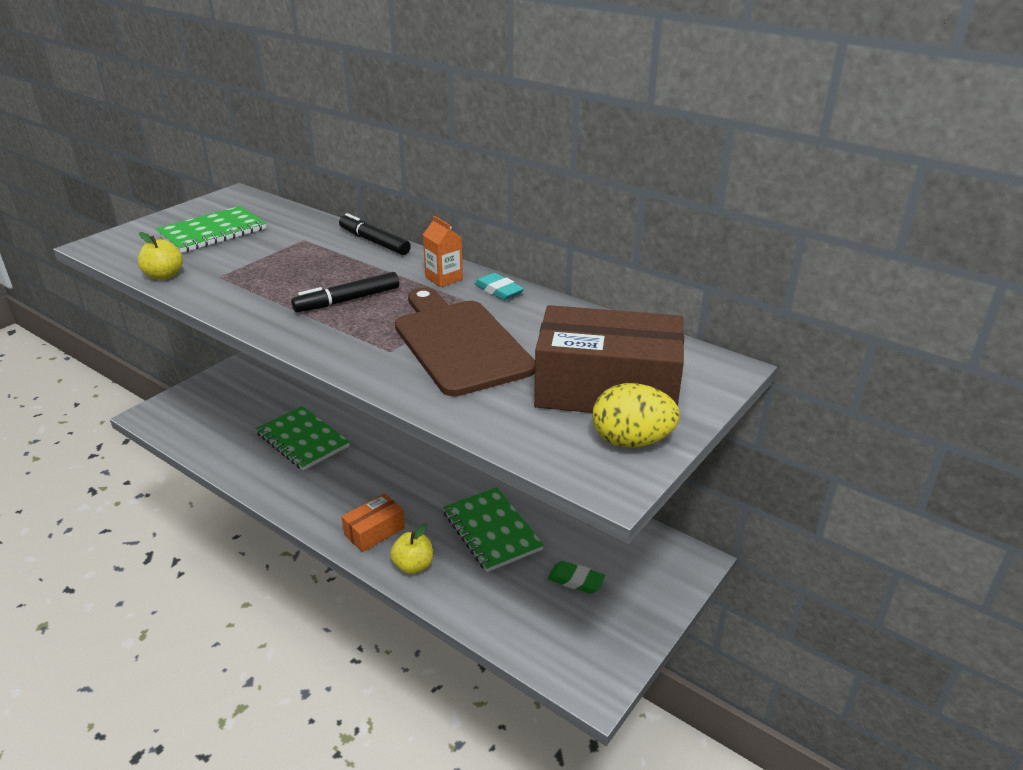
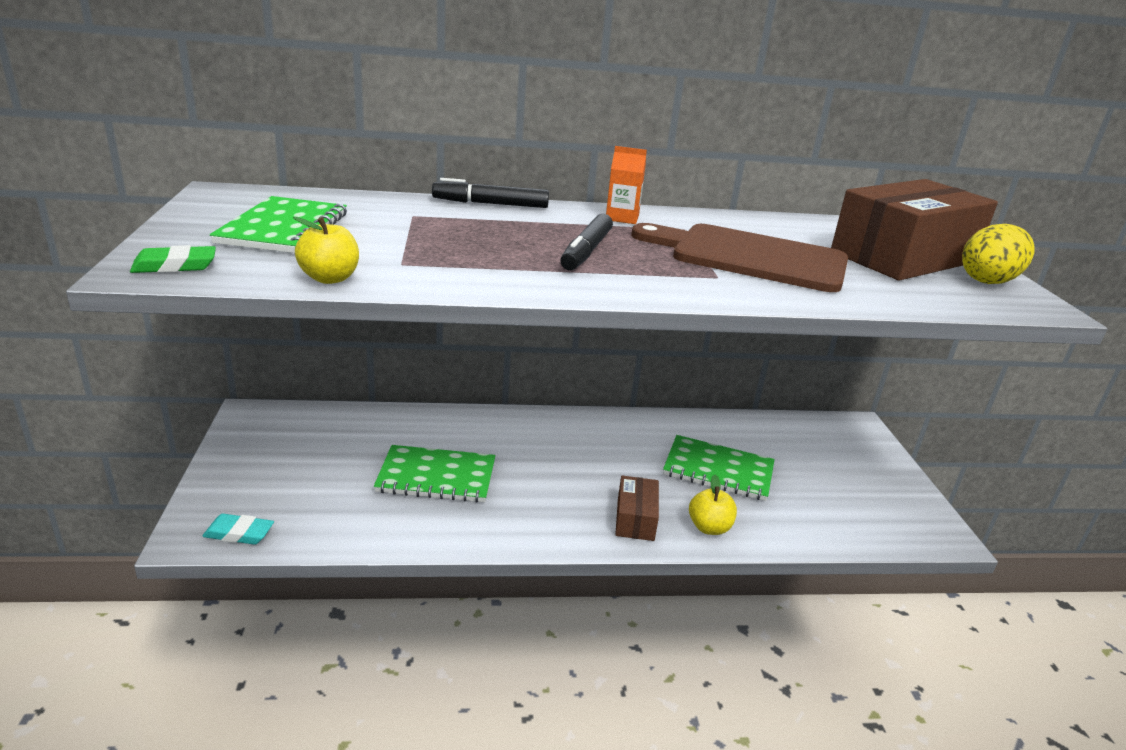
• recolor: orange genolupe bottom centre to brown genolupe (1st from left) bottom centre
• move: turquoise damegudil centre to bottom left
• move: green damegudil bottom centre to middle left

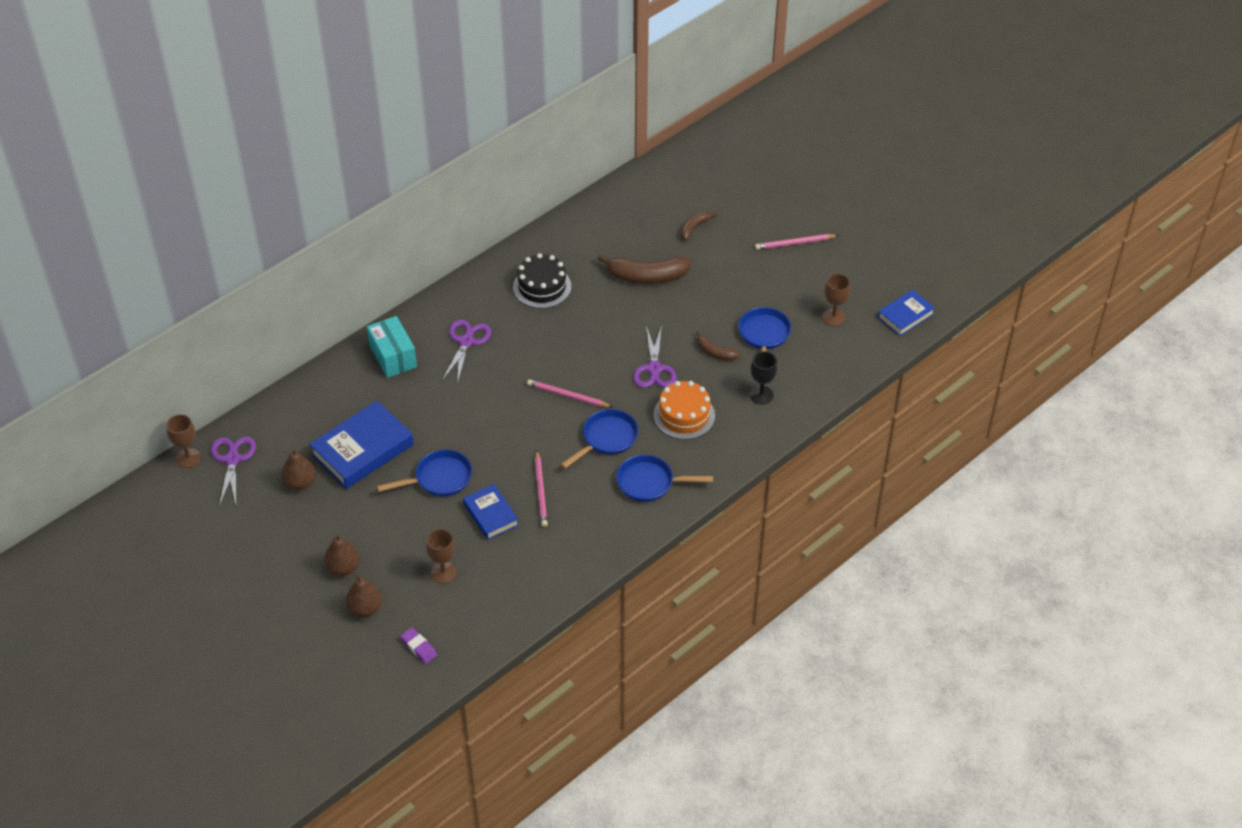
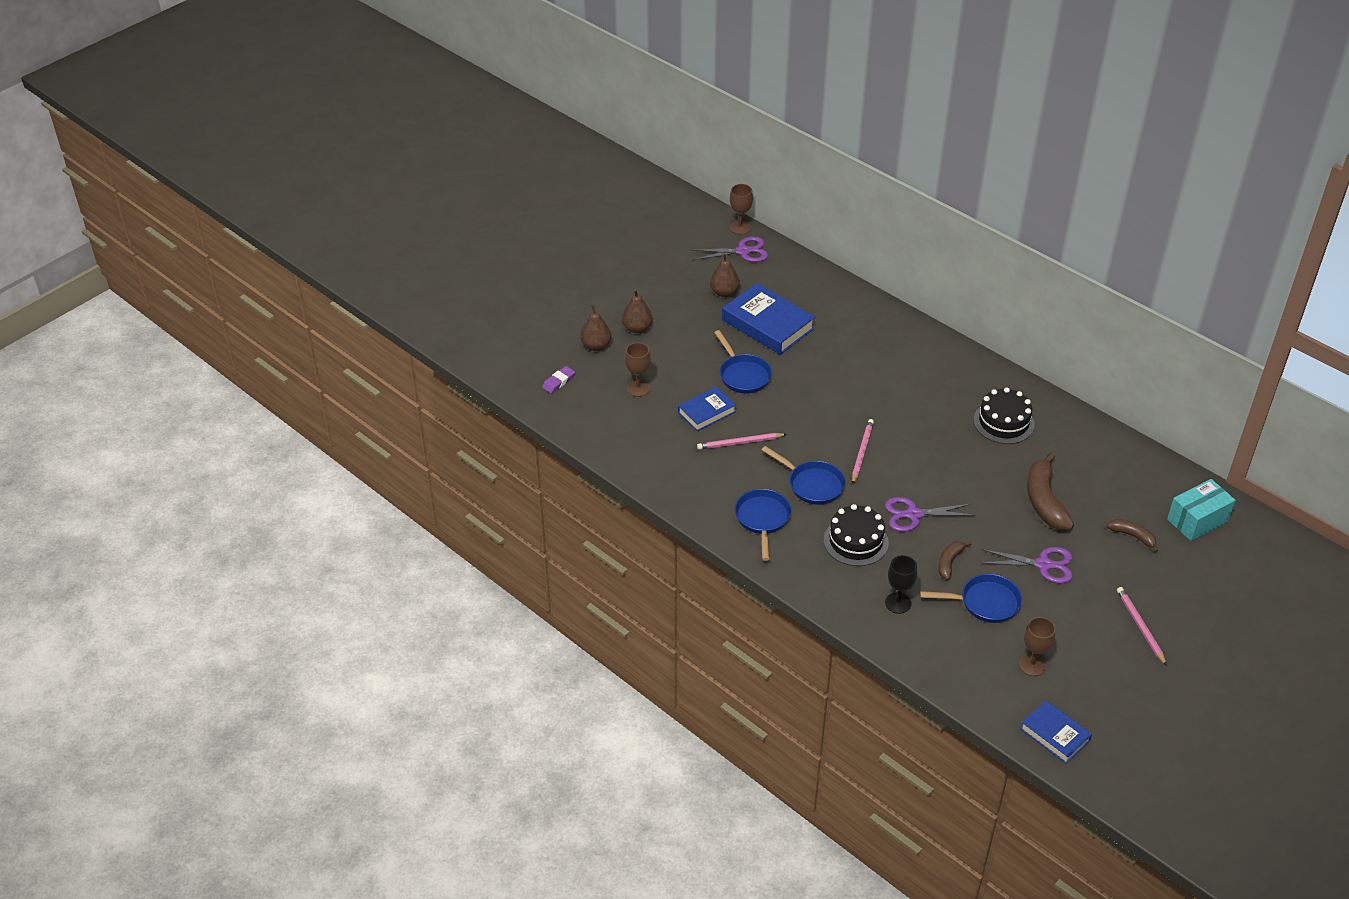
• move: turquoise genolupe middle left to middle right
• move: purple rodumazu (2nd from left in the first image) centre to purple rodumazu (3rd from left) middle right
• recolor: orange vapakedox centre to black vapakedox (1st from left) centre

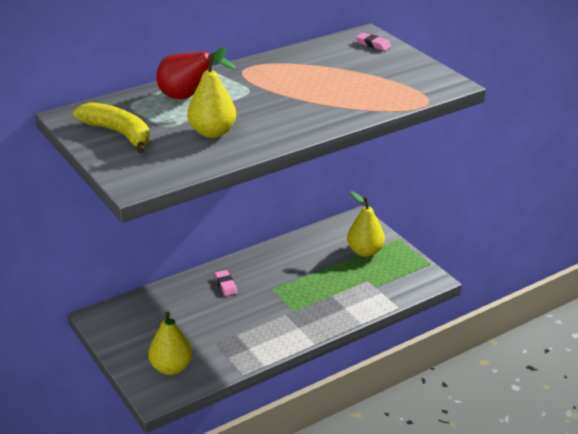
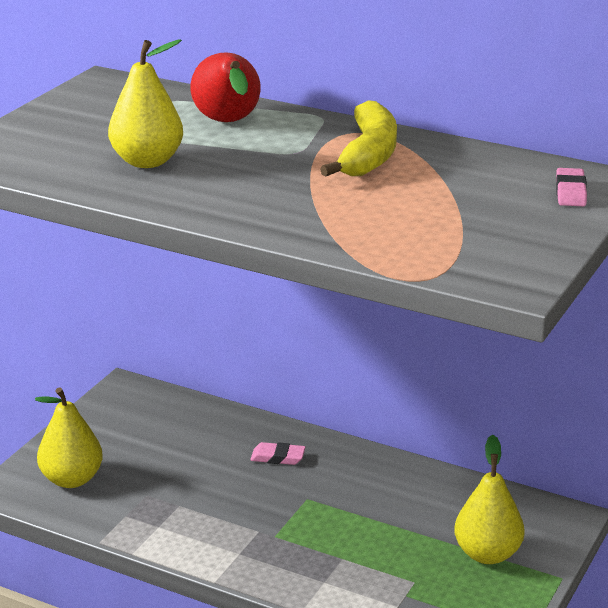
• move: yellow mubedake top left to top centre
• rotate: pink damegudil (1st from left) centre = bottom centre 60 degrees clockwise

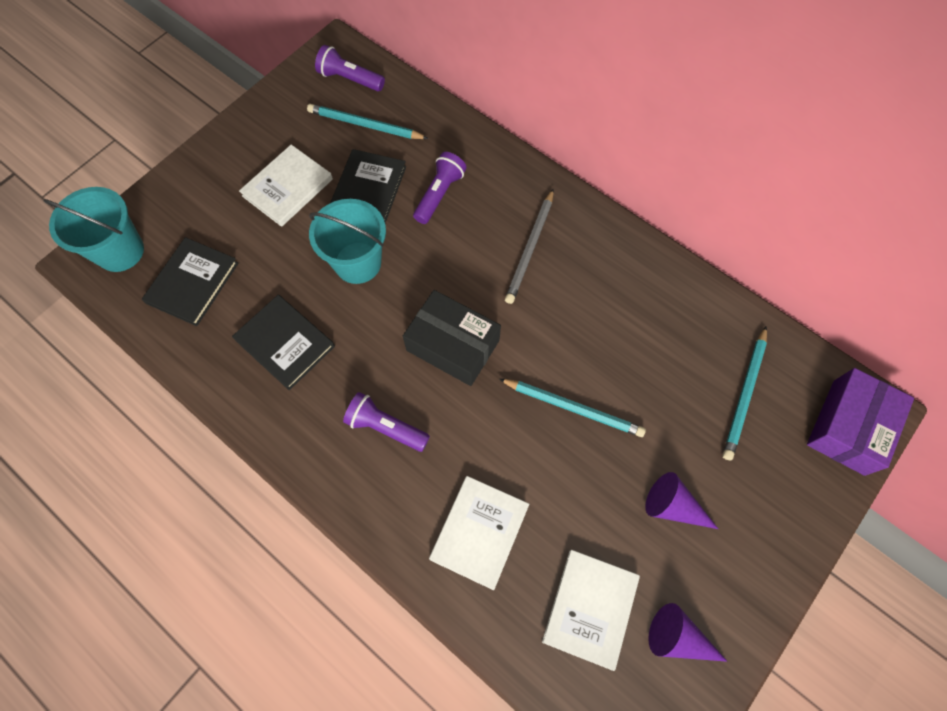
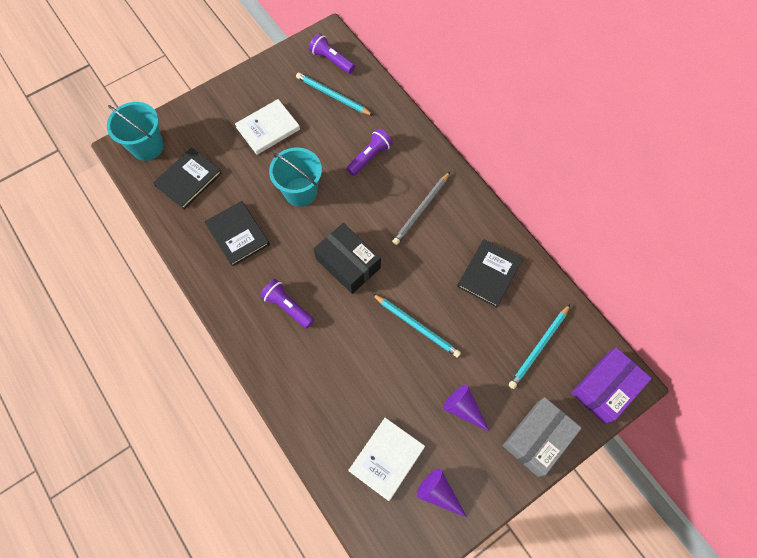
• move: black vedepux (3rd from left) top centre to centre
• delete: white vedepux (2nd from left) bottom centre
• insert: grey genolupe bottom right

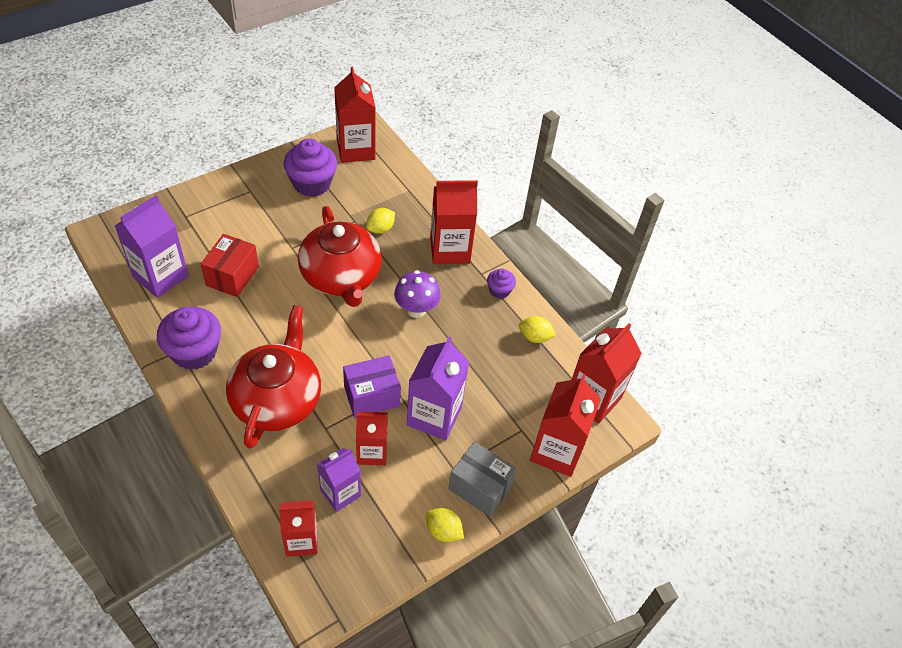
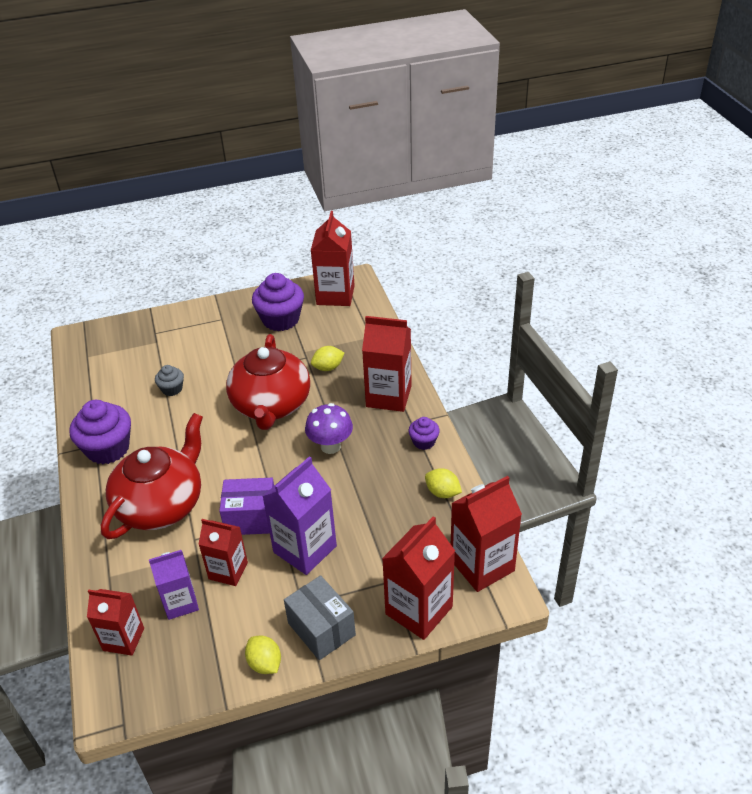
• delete: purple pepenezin (1st from left) middle left
• replace: red genolupe middle left to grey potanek middle left

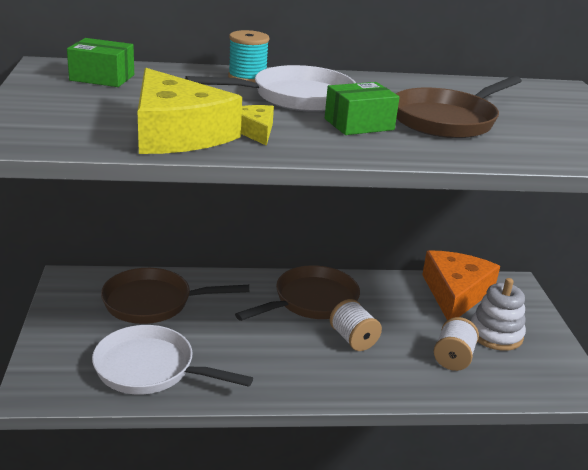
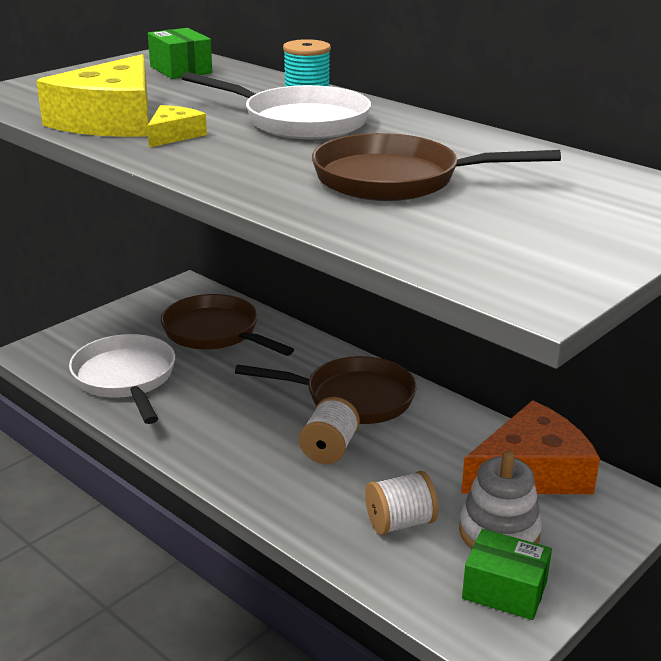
• move: green genolupe (2nd from left) top centre to bottom right

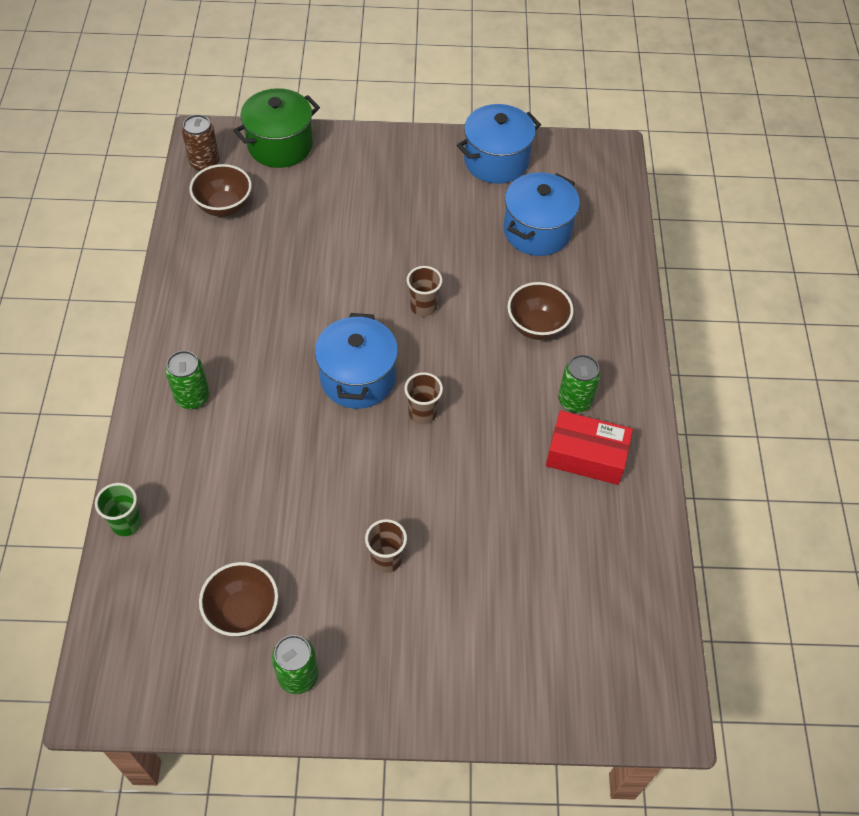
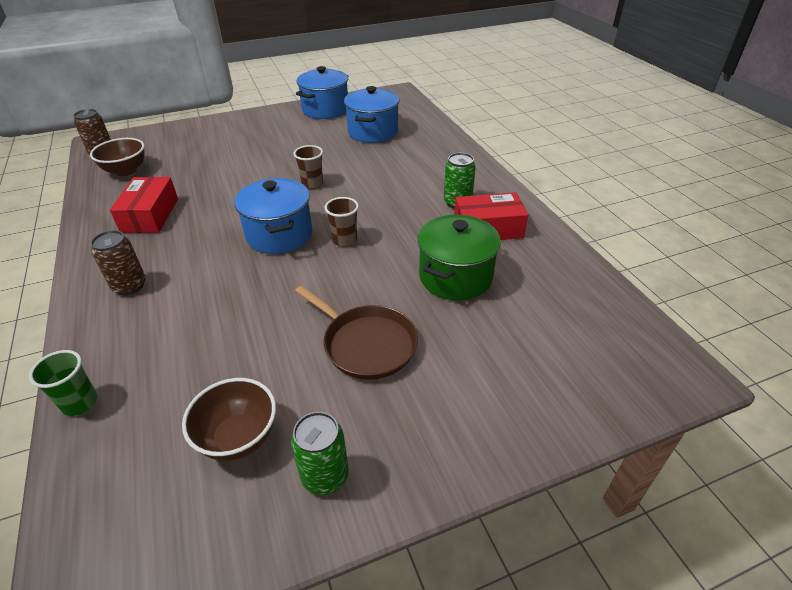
• recolor: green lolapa (1st from left) middle left to brown lolapa (2nd from left) middle left
• move: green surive top left to centre
• replace: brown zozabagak (1st from left) bottom centre to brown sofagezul centre
• delete: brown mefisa (3rd from left) centre
• insert: red genolupe (1st from left) middle left

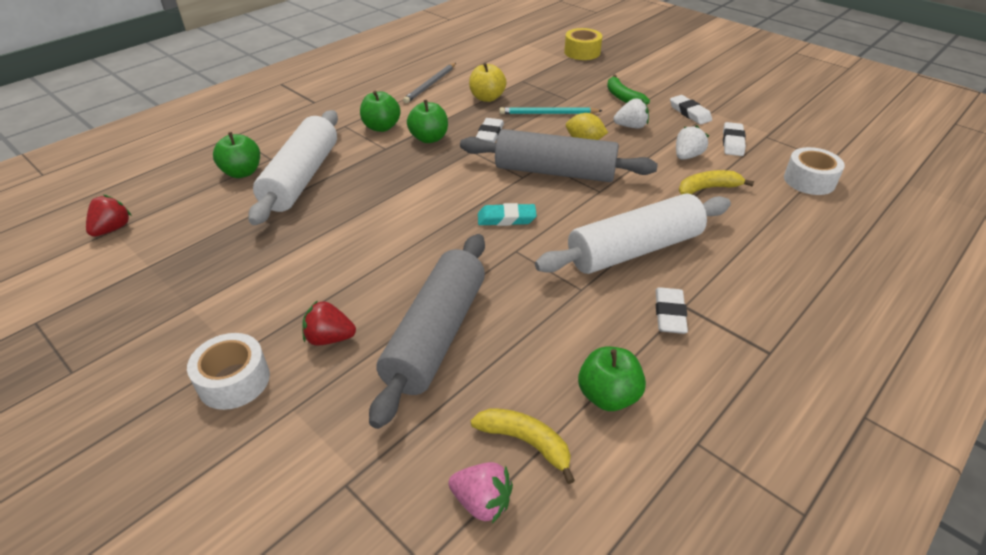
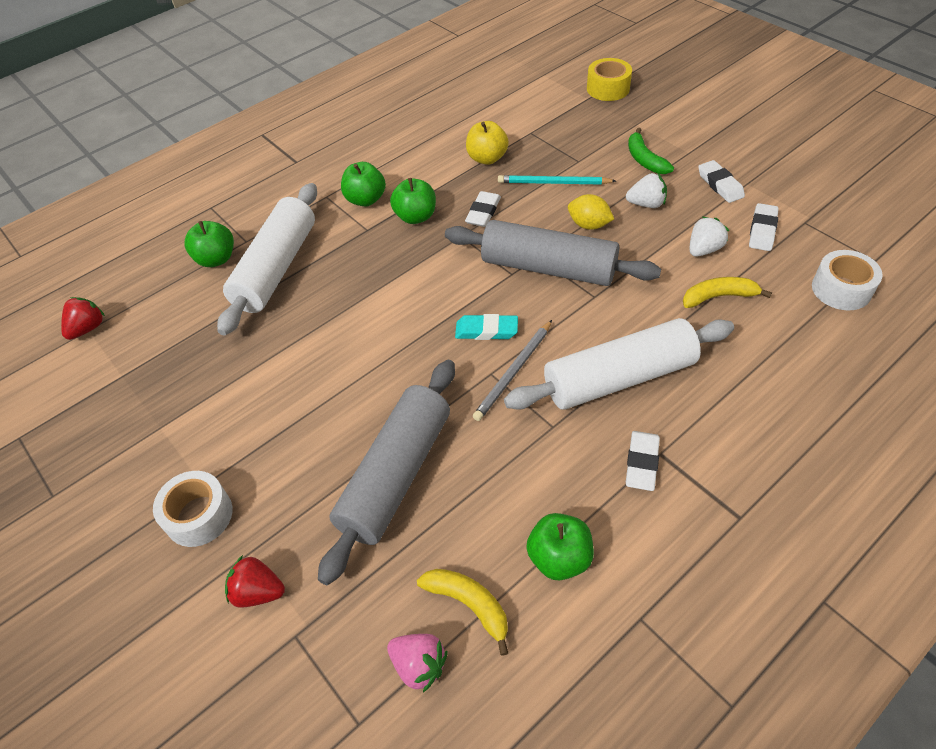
• move: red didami (2nd from left) centre to bottom left
• move: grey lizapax top centre to centre

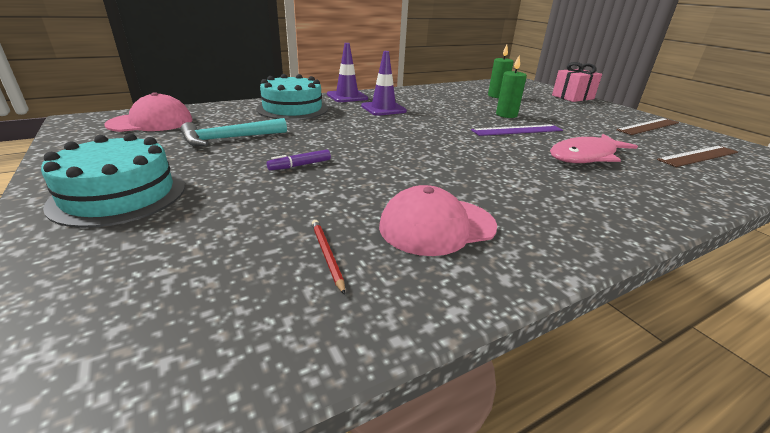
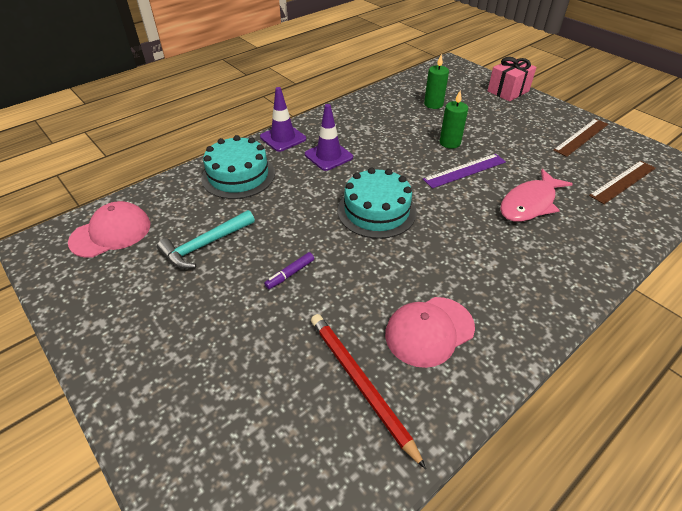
• move: turquoise vapakedox (1st from left in the first image) middle left to turquoise vapakedox (2nd from left) centre
• resize: red lizapax centre = bottom centre x2.09

